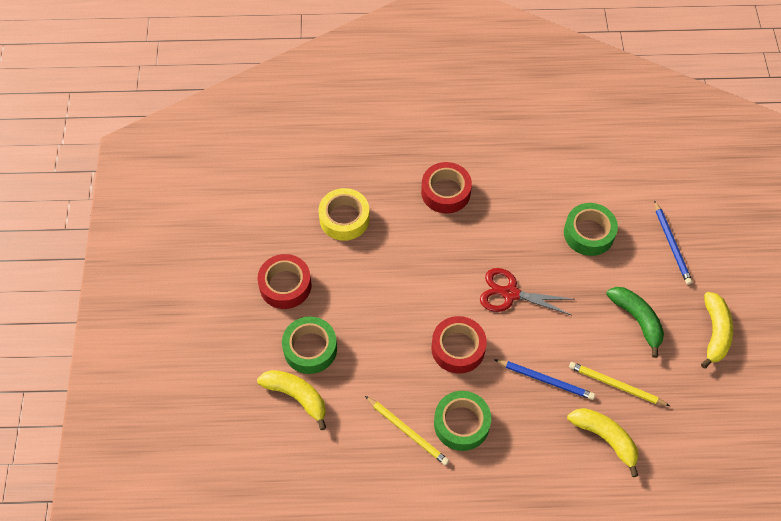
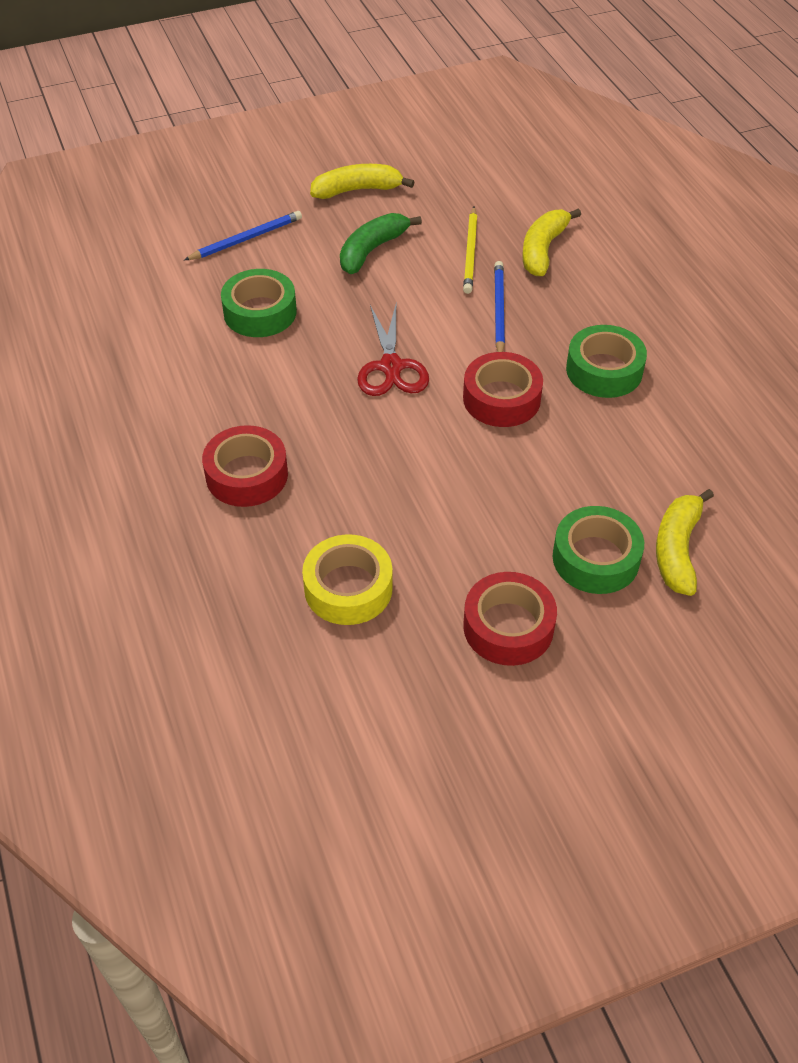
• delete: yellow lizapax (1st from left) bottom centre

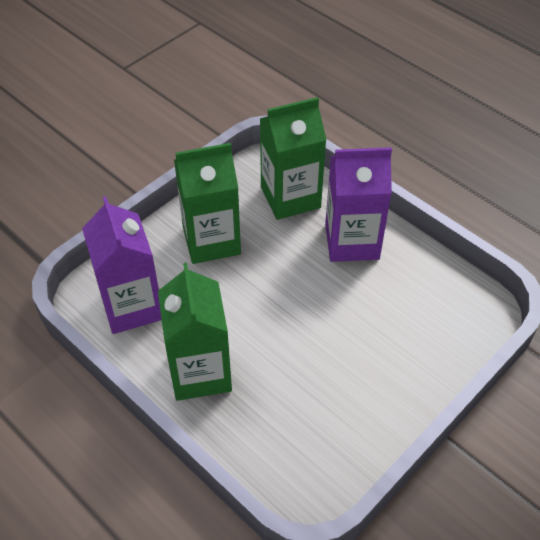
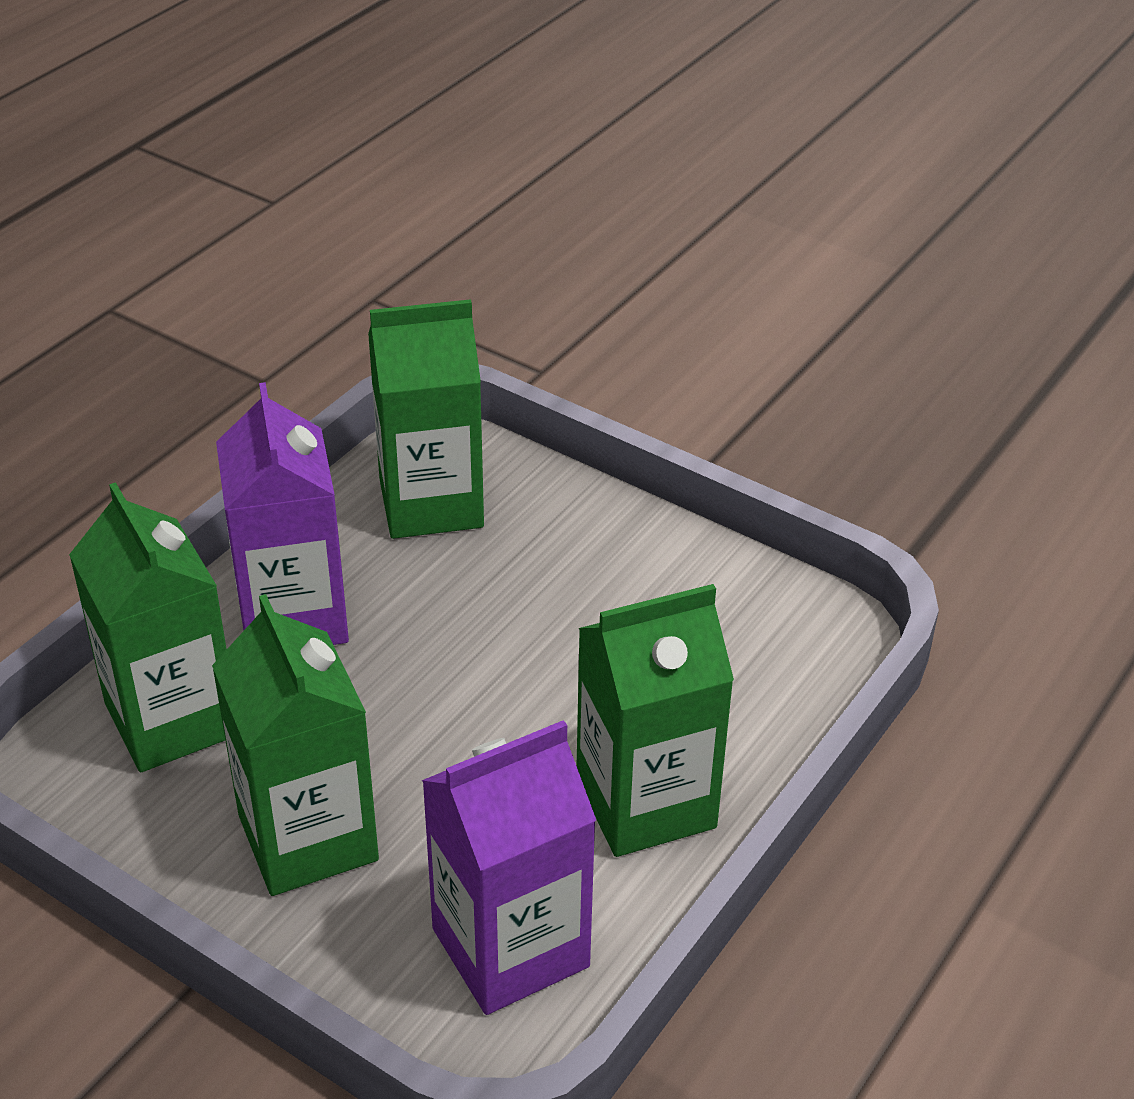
• insert: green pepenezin (3rd from left) centre

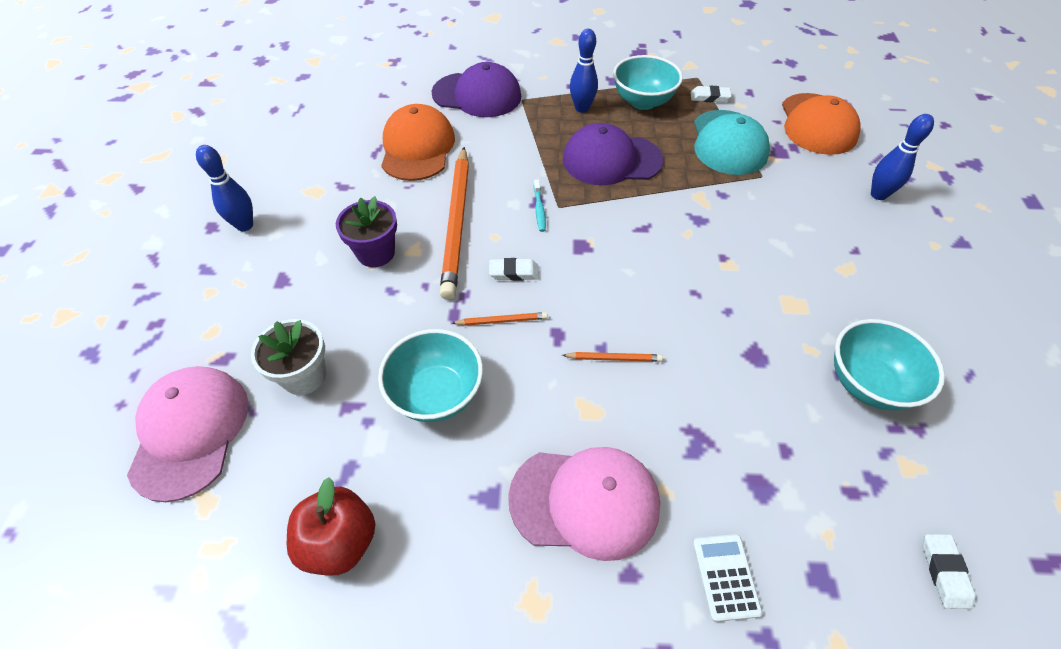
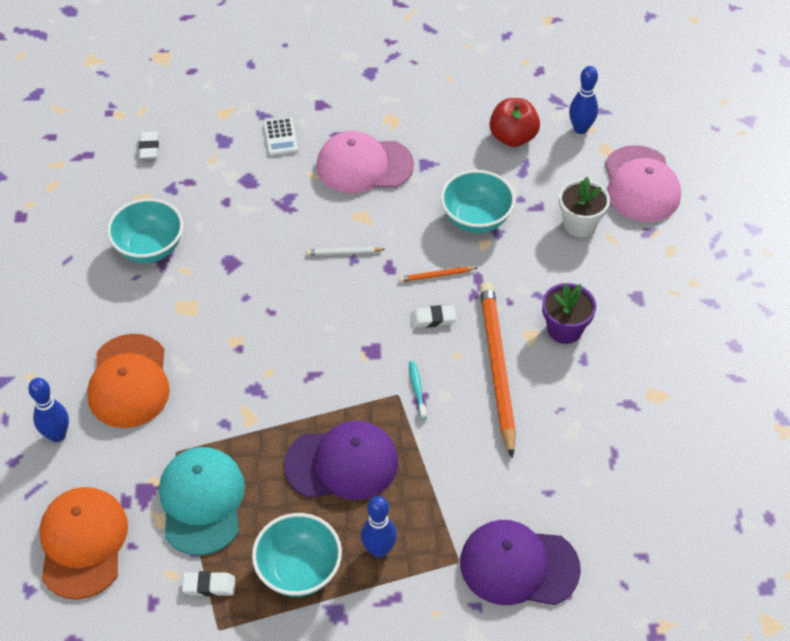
• move: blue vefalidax (1st from left in the first image) top left to blue vefalidax (3rd from left) top right
• move: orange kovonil (1st from left in the first image) top centre to orange kovonil (2nd from left) middle left
• recolor: orange lizapax (3rd from left) centre to white lizapax centre

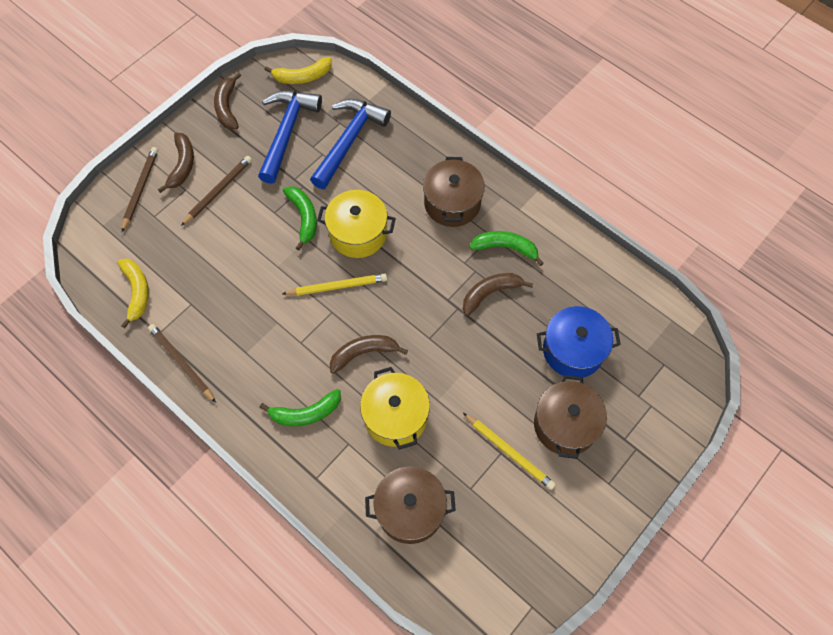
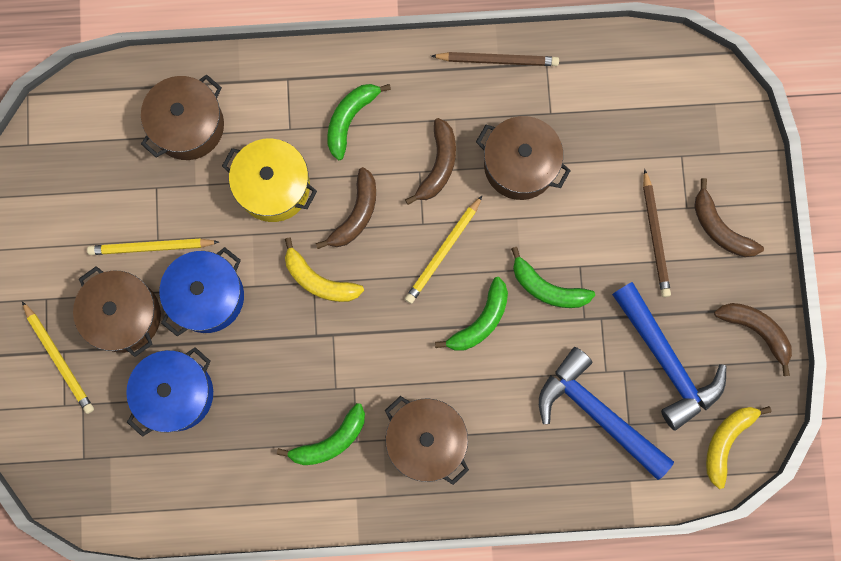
• move: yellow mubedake (1st from left) middle left to centre
• delete: brown lizapax (1st from left) top left
• rotate: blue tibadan (2nd from left in the first image) top centre = bottom right 150 degrees clockwise
• replace: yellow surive (1st from left) centre to green mubedake (3rd from left) centre
• move: brown mubedake (4th from left in the first image) centre to brown mubedake (2nd from left) top centre
• insert: yellow lizapax (1st from left) middle left
• insert: blue surive (2nd from left) middle left
• insert: brown surive (4th from left) top centre

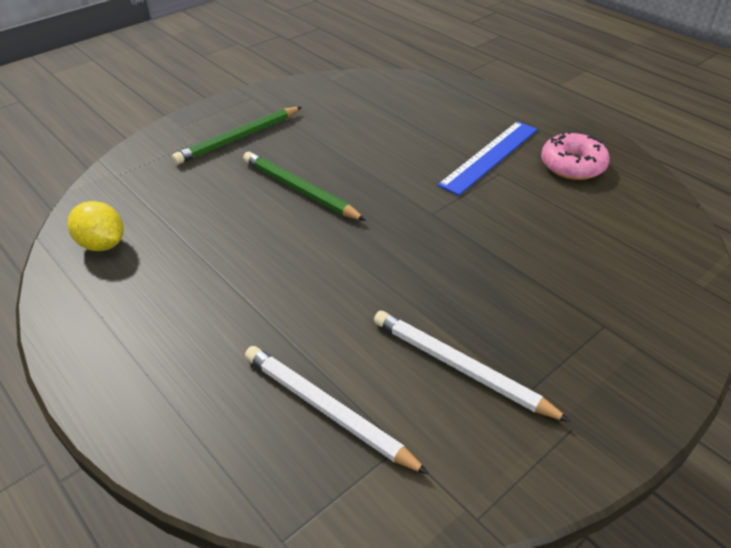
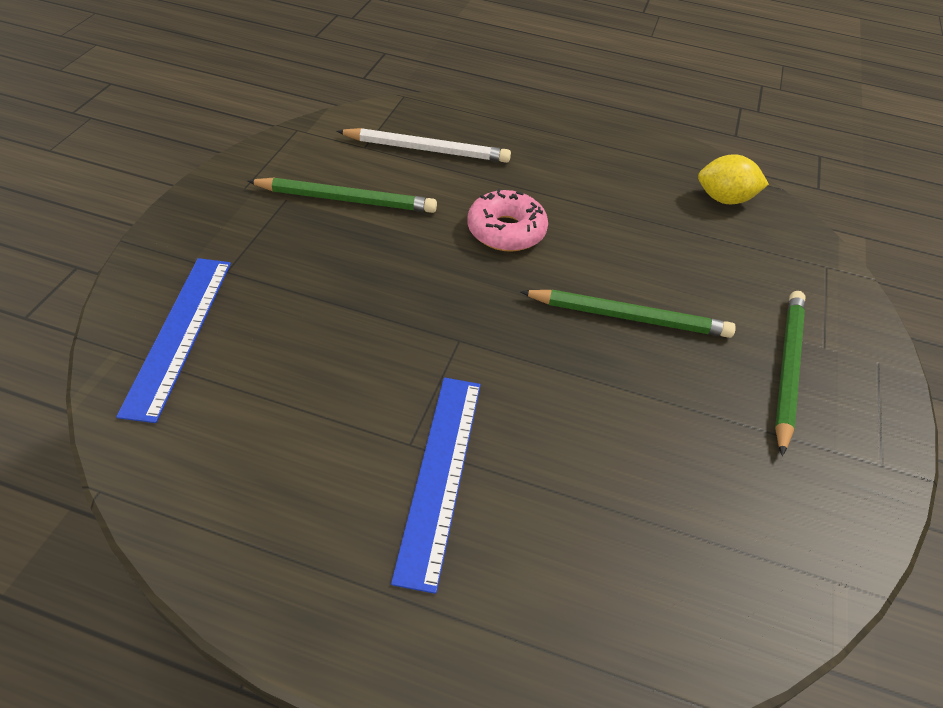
• recolor: white lizapax (2nd from left) bottom centre to green lizapax (1st from left) top centre
• move: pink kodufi top right to top centre
• insert: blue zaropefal (1st from left) middle left

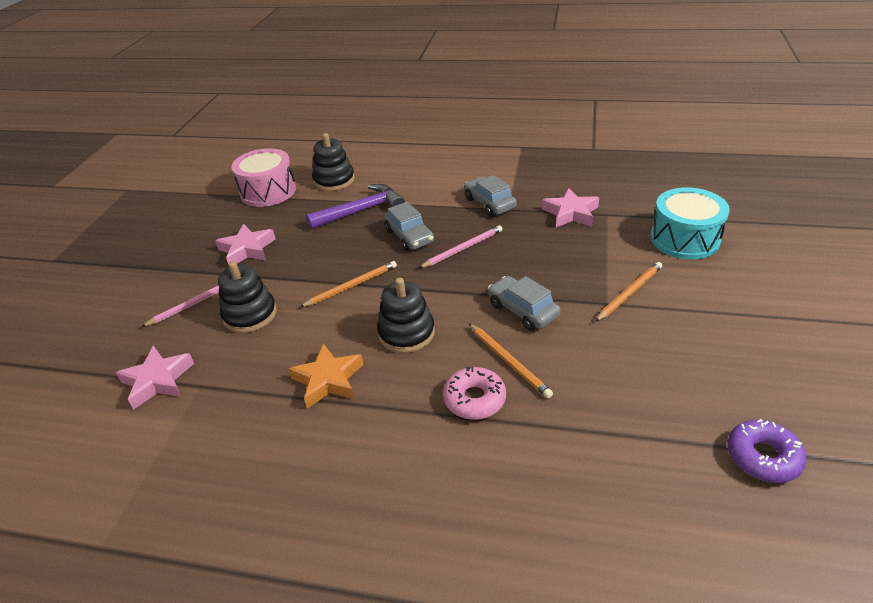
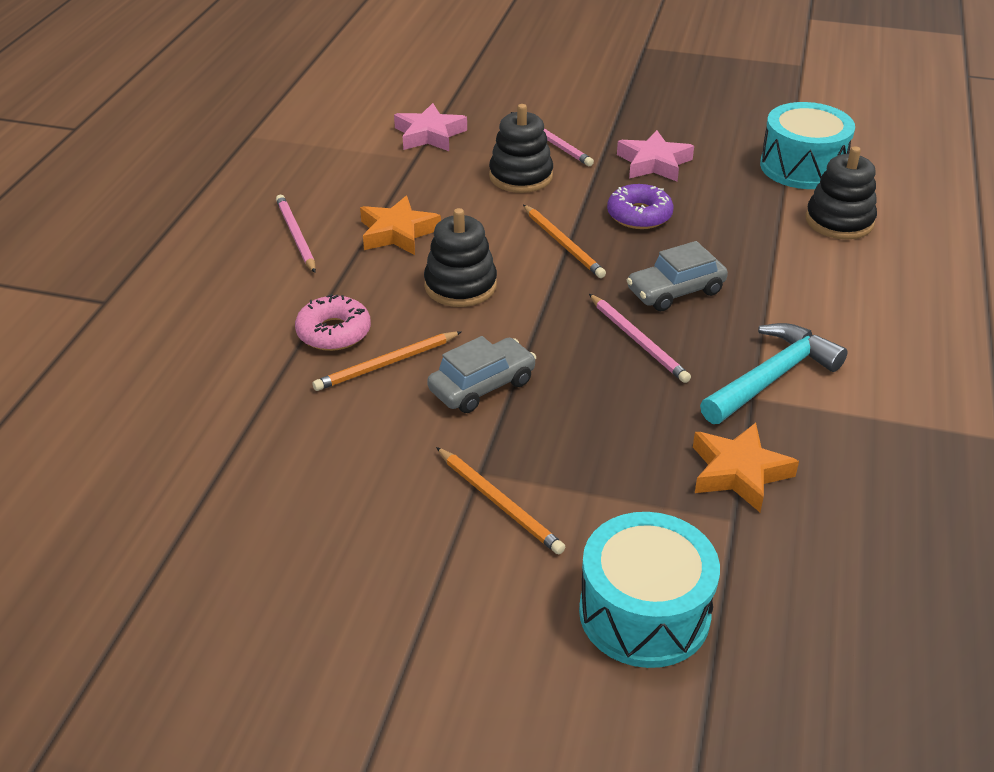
• recolor: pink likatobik top left to turquoise likatobik (2nd from left) top right
• delete: purple tibadan centre
• replace: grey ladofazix (2nd from left) top centre to turquoise tibadan middle right
• recolor: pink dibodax (3rd from left) centre to orange dibodax (2nd from left) middle right
• move: purple kodufi bottom right to top centre
• insert: pink lizapax (1st from left) top left

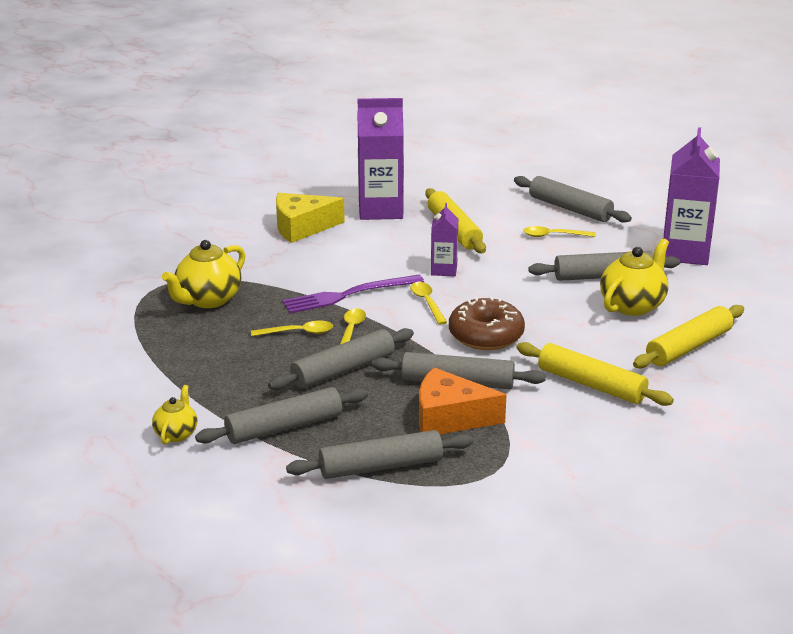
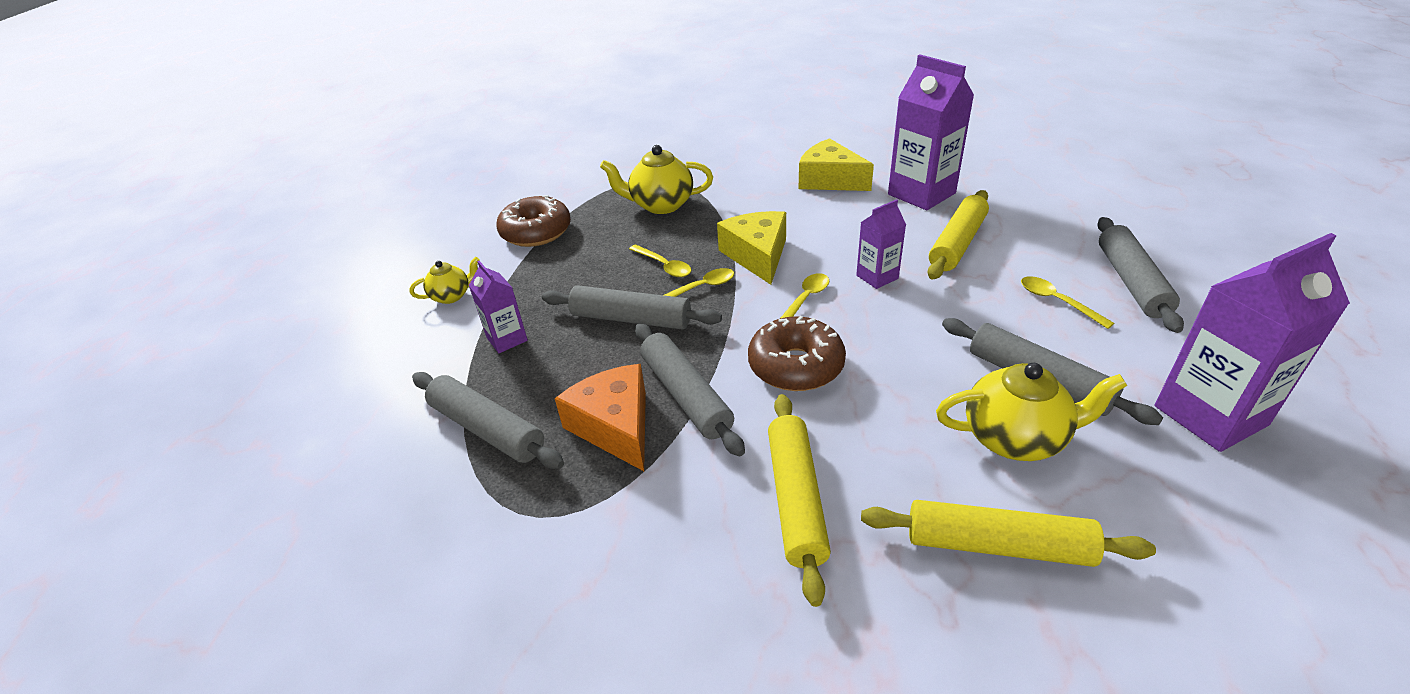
• replace: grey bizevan (1st from left) centre to purple pepenezin (1st from left) centre
• replace: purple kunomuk centre to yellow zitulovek (1st from left) centre
• insert: brown kodufi (1st from left) top centre

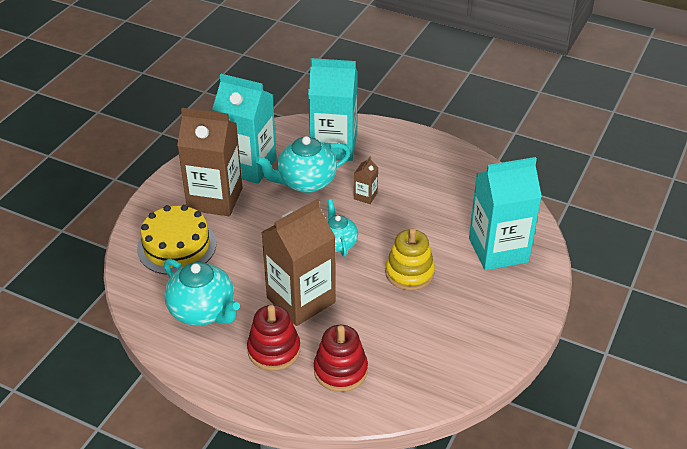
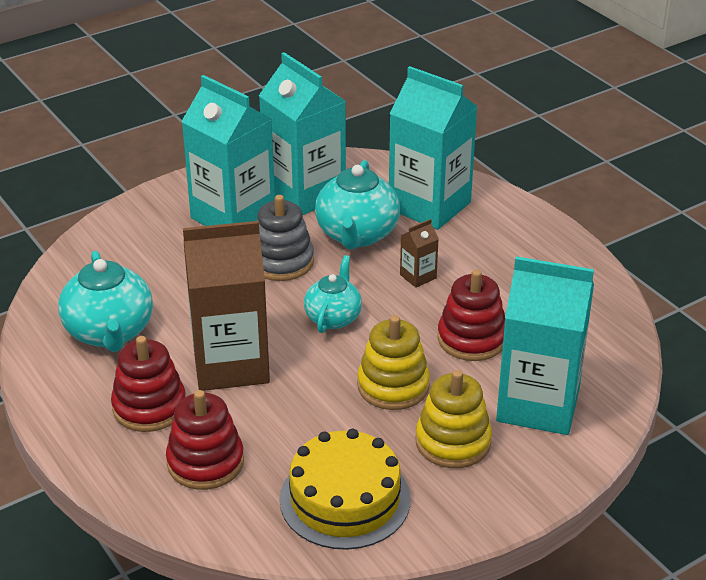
• move: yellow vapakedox middle left to bottom centre
• recolor: brown pepenezin (1st from left) middle left to turquoise pepenezin (1st from left) top left
• rotate: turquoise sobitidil (2nd from left in the first image) centre = centre 90 degrees counterclockwise
• insert: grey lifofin centre
• insert: yellow lifofin (2nd from left) bottom centre
• insert: red lifofin (3rd from left) middle right

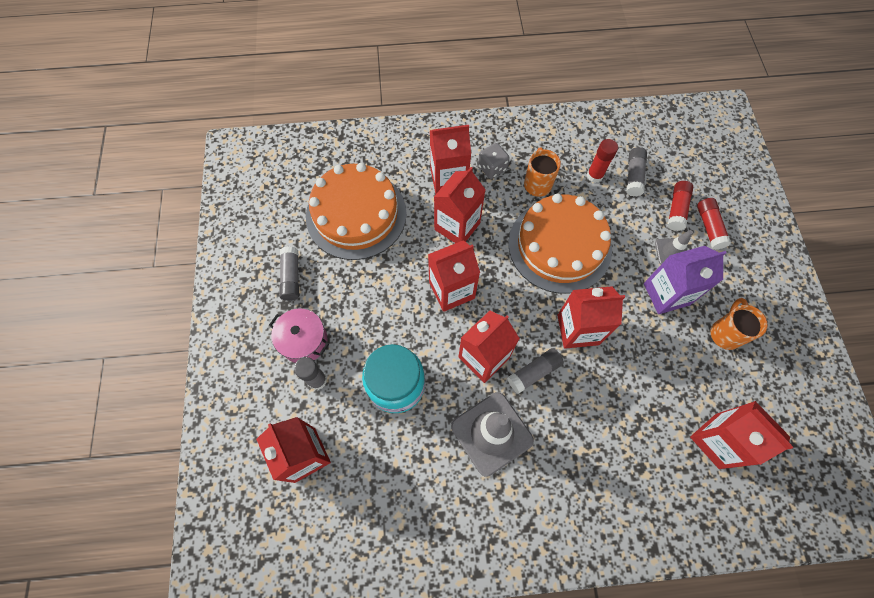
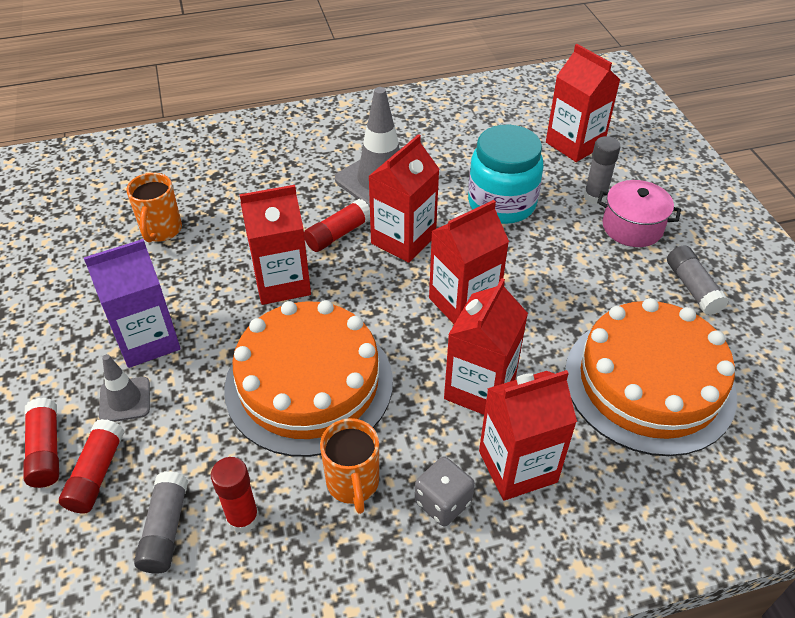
• recolor: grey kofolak (3rd from left) centre to red kofolak (4th from left) centre
• delete: red pepenezin (7th from left) bottom right
• move: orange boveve (2nd from left in the first image) middle right to orange boveve (1st from left) middle left

